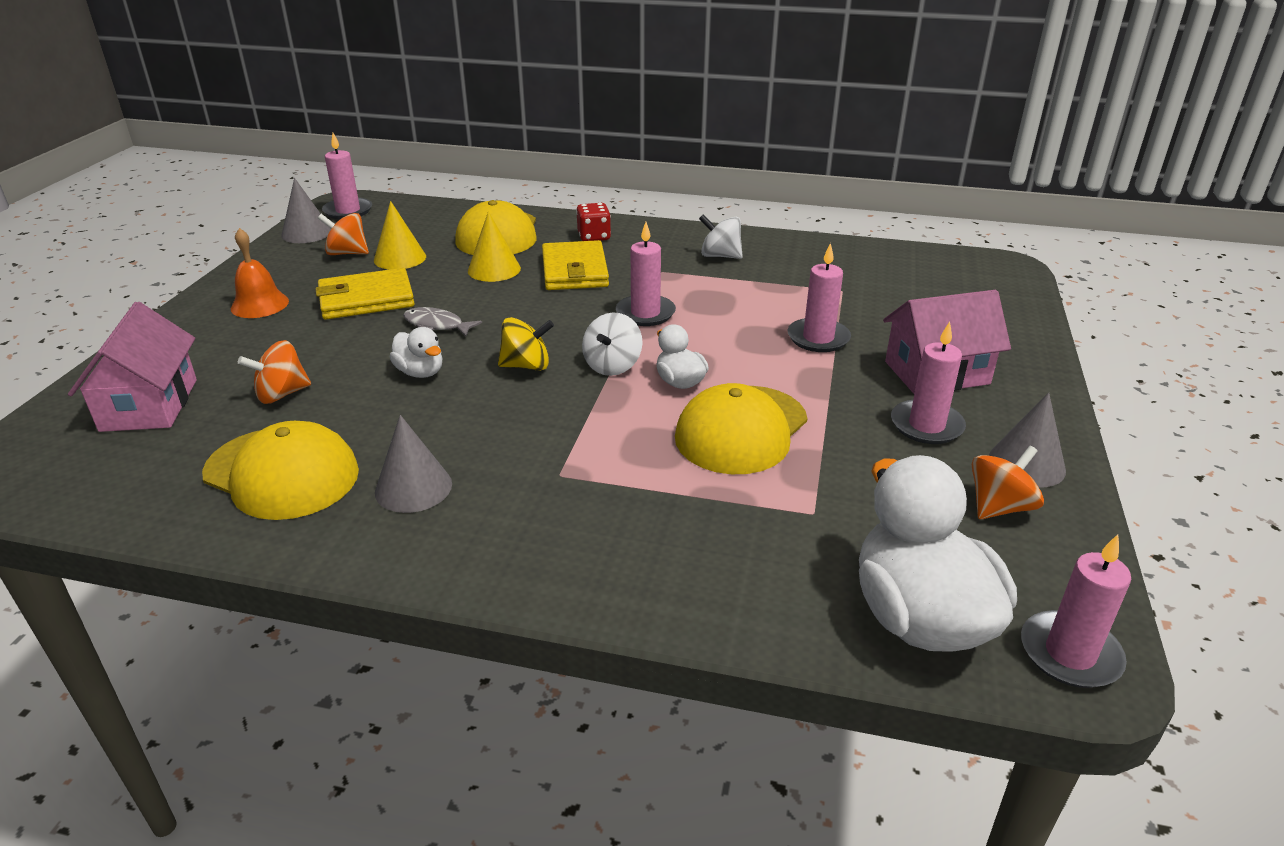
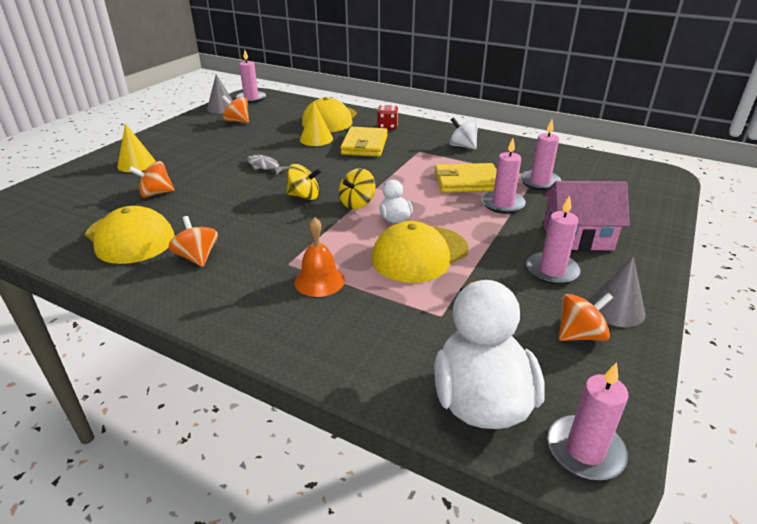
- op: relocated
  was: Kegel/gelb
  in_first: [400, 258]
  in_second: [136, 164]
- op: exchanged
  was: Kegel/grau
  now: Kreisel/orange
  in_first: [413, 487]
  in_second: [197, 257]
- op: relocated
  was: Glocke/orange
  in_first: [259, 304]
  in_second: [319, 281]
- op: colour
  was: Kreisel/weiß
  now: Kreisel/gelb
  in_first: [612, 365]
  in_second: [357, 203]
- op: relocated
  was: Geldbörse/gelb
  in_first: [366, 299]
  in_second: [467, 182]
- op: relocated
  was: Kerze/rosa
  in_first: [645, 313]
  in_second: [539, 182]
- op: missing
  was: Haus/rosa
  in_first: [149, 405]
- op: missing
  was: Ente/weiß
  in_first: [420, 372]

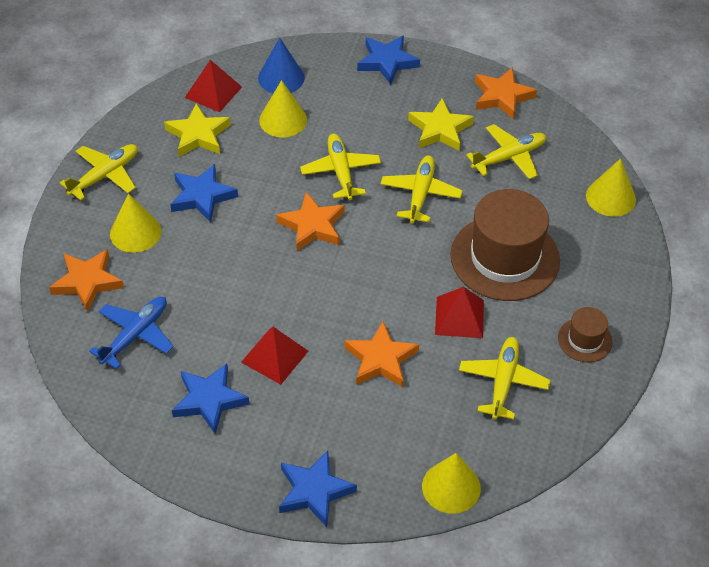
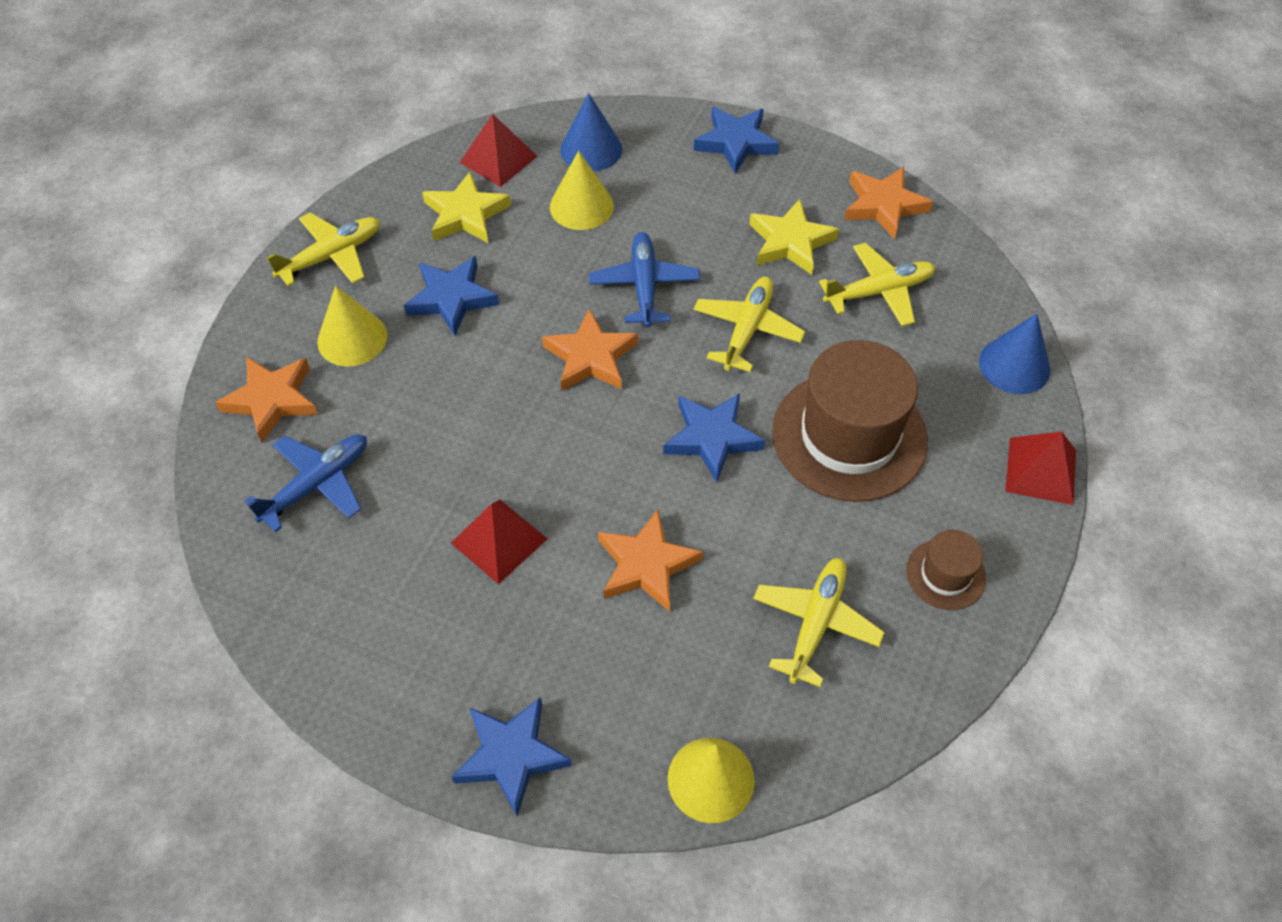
- op: colour
  was: Flugzeug/gelb
  now: Flugzeug/blau
  in_first: [341, 172]
  in_second: [644, 286]
- op: relocated
  was: Stern/blau
  in_first: [209, 400]
  in_second: [712, 438]
- op: colour
  was: Kegel/gelb
  now: Kegel/blau
  in_first: [610, 197]
  in_second: [1014, 365]
- op: relocated
  was: Pyramide/rot
  in_first: [459, 317]
  in_second: [1041, 470]

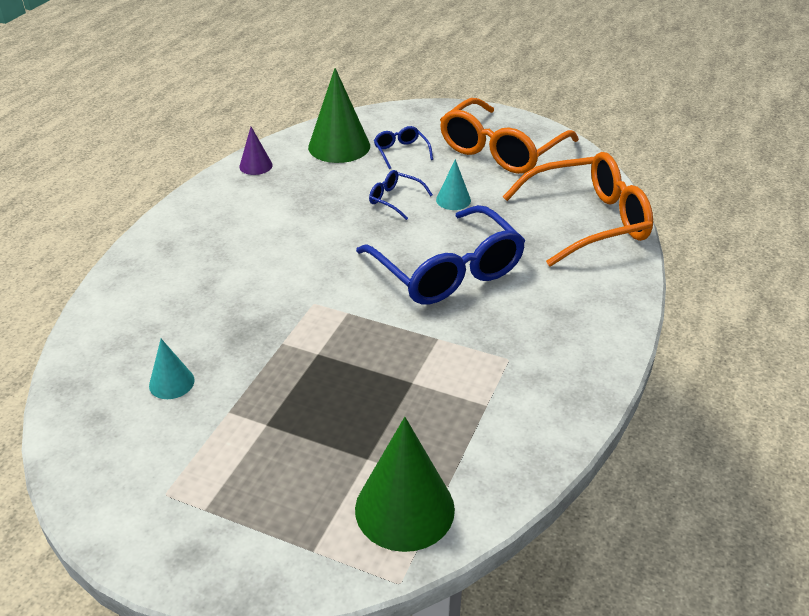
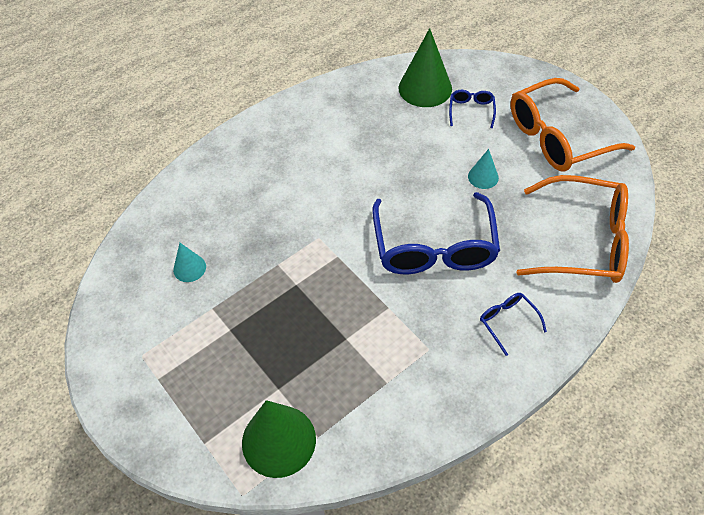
- op: relocated
  was: Brille/blau
  in_first: [394, 199]
  in_second: [507, 322]
- op: missing
  was: Kegel/lila
  in_first: [256, 166]

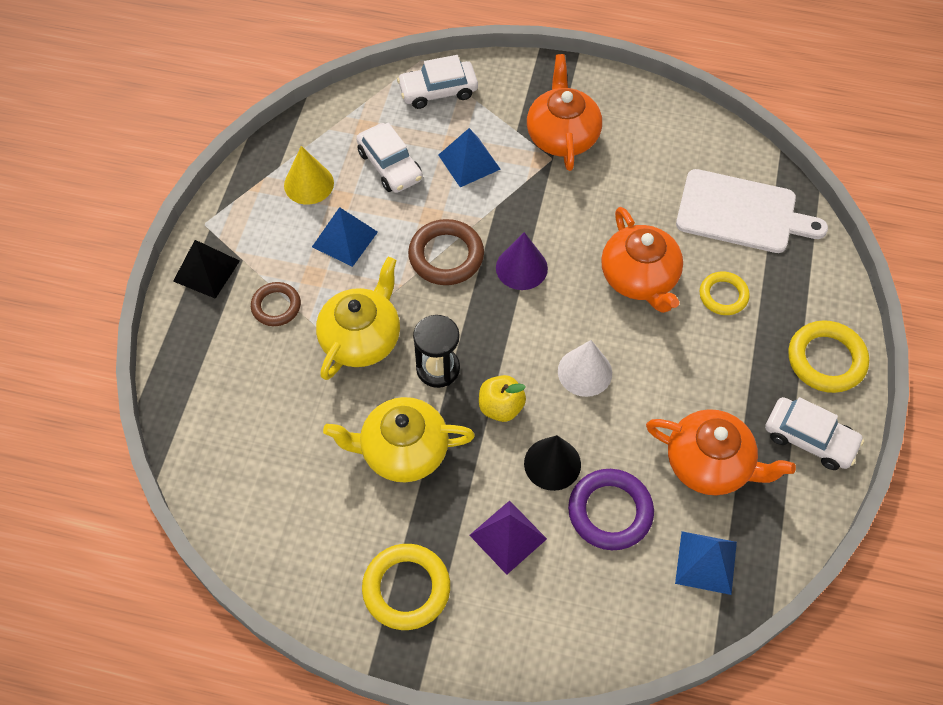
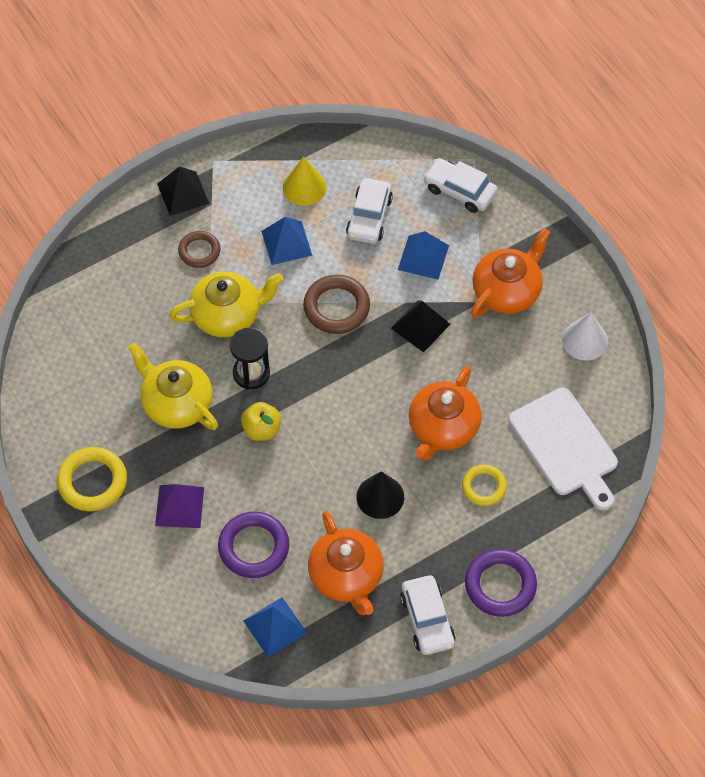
- op: relocated
  was: Kegel/schwarz
  in_first: [552, 463]
  in_second: [380, 497]
- op: appeared
  now: Pyramide/schwarz
  in_second: [420, 326]
- op: colour
  was: Ring/gelb
  now: Ring/lila
  in_first: [826, 360]
  in_second: [500, 585]
- op: relocated
  was: Kegel/weiß
  in_first: [585, 372]
  in_second: [585, 340]
- op: missing
  was: Kegel/lila
  in_first: [521, 268]

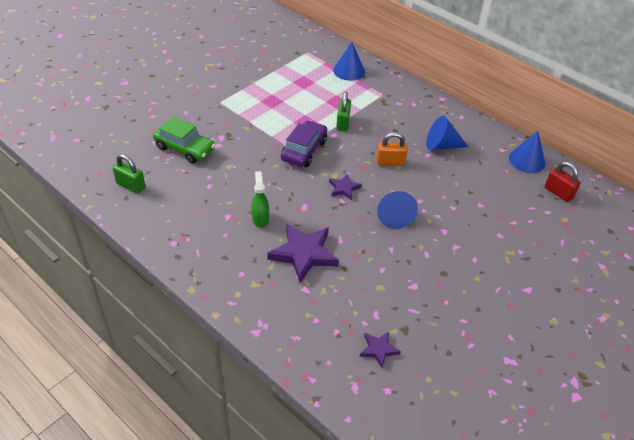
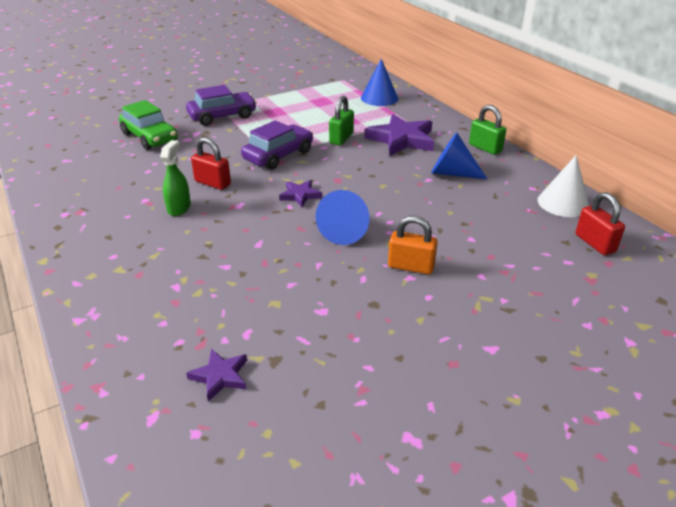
- op: appeared
  now: Auto/lila
  in_second: [222, 116]
- op: appeared
  now: Vorhängeschloss/rot
  in_second: [213, 183]
- op: relocated
  was: Stern/lila
  in_first: [304, 254]
  in_second: [401, 139]
- op: relocated
  was: Vorhängeschloss/orange
  in_first: [390, 162]
  in_second: [411, 266]
- op: relocated
  was: Vorhängeschloss/grün
  in_first: [131, 185]
  in_second: [485, 148]
- op: colour
  was: Kegel/blau
  now: Kegel/weiß
  in_first: [527, 160]
  in_second: [563, 203]

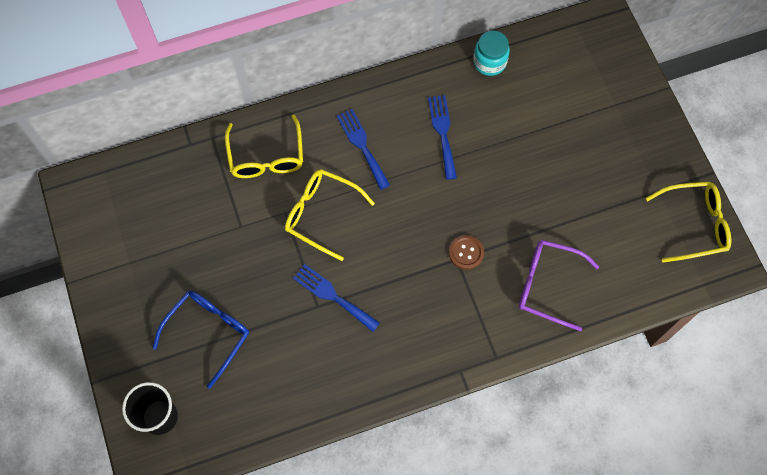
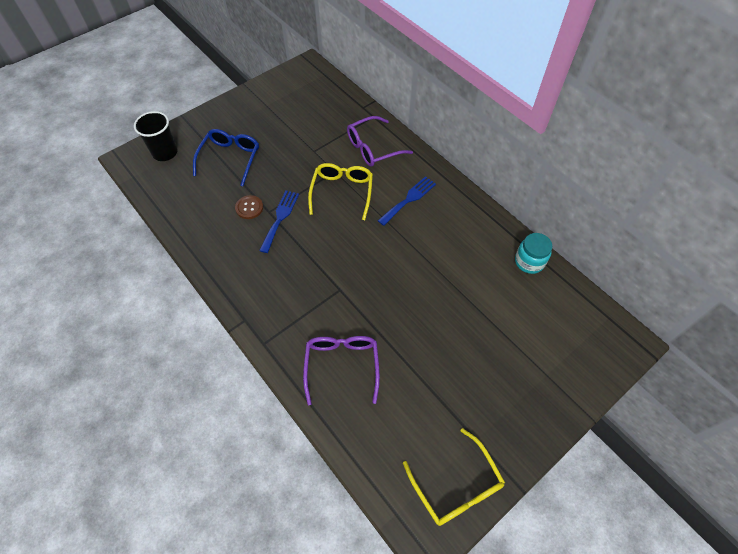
- op: spun
  was: Brille/blau
  in_first: [208, 333]
  in_second: [230, 158]
  clockwise: -90
- op: relocated
  was: Knopf/braun
  in_first: [466, 253]
  in_second: [249, 208]
- op: colour
  was: Brille/gelb
  now: Brille/lila
  in_first: [266, 157]
  in_second: [373, 148]
- op: missing
  was: Gabel/blau
  in_first: [443, 133]

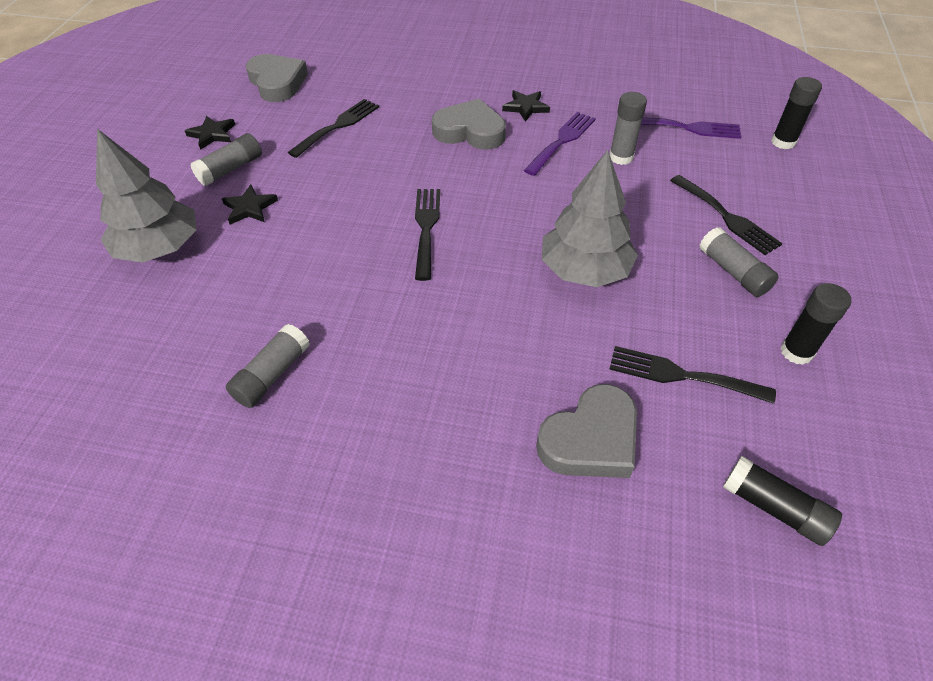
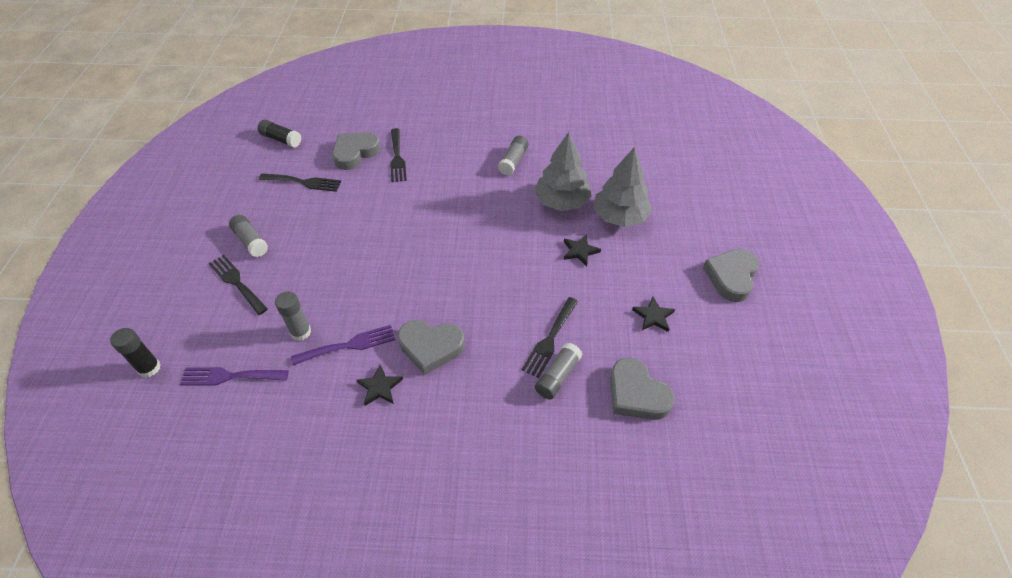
- op: spun
  was: Gabel/lila
  in_first: [562, 141]
  in_second: [349, 345]
  clockwise: -135
- op: relocated
  was: Gabel/schwarz
  in_first: [426, 228]
  in_second: [397, 157]
- op: relocated
  was: Baum/grau
  in_first: [584, 270]
  in_second: [561, 202]
- op: relocated
  was: Klebestift/grau
  in_first: [231, 169]
  in_second: [557, 376]
- op: appeared
  now: Herz/grau
  in_second: [731, 277]
- op: missing
  was: Klebestift/schwarz
  in_first: [796, 352]

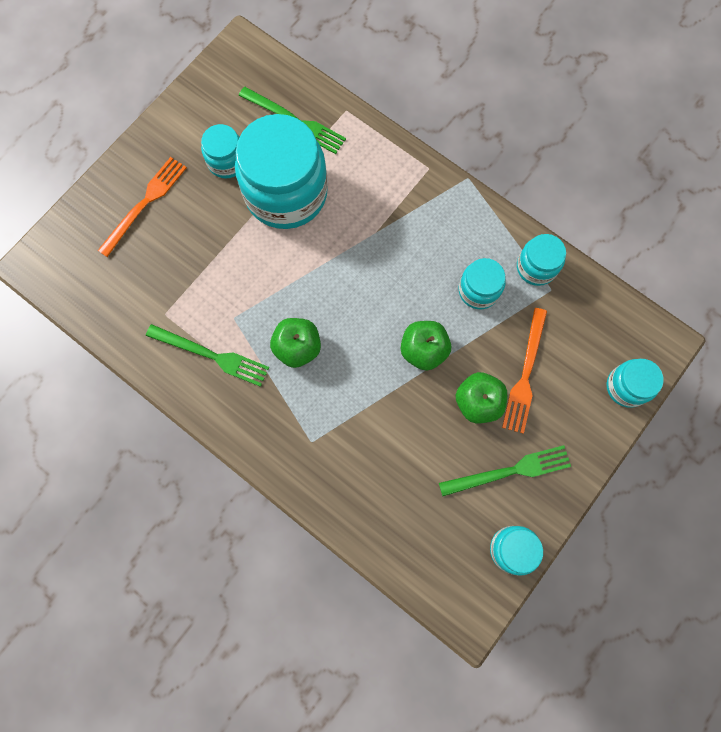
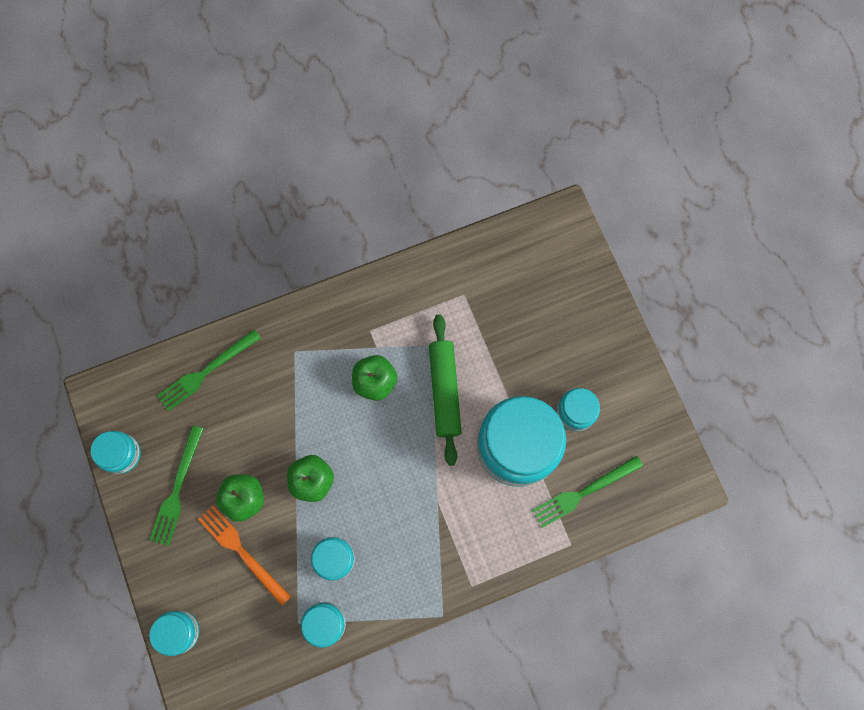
- op: relocated
  was: Gabel/grün
  in_first: [211, 355]
  in_second: [206, 371]
- op: appeared
  now: Nudelholz/grün
  in_second: [444, 391]
- op: missing
  was: Gabel/orange
  in_first: [145, 203]

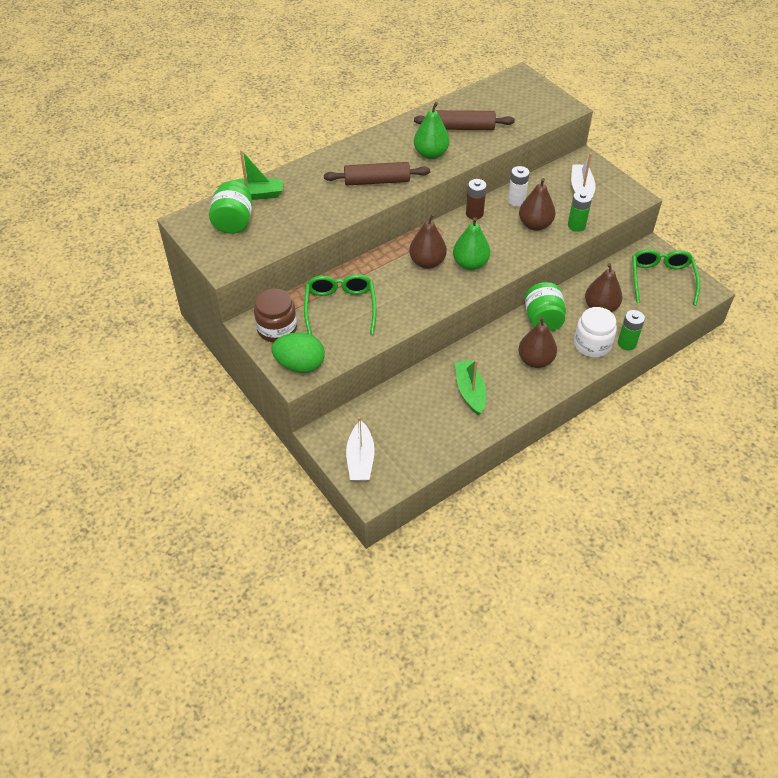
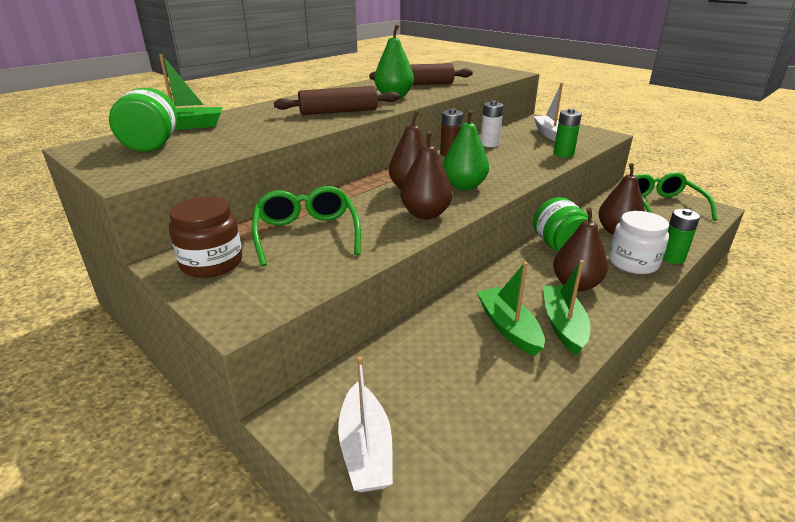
- op: relocated
  was: Birne/braun
  in_first: [535, 225]
  in_second: [425, 214]
- op: appeared
  now: Boot/grün
  in_second: [563, 325]
- op: missing
  was: Ei/grün
  in_first: [300, 365]

